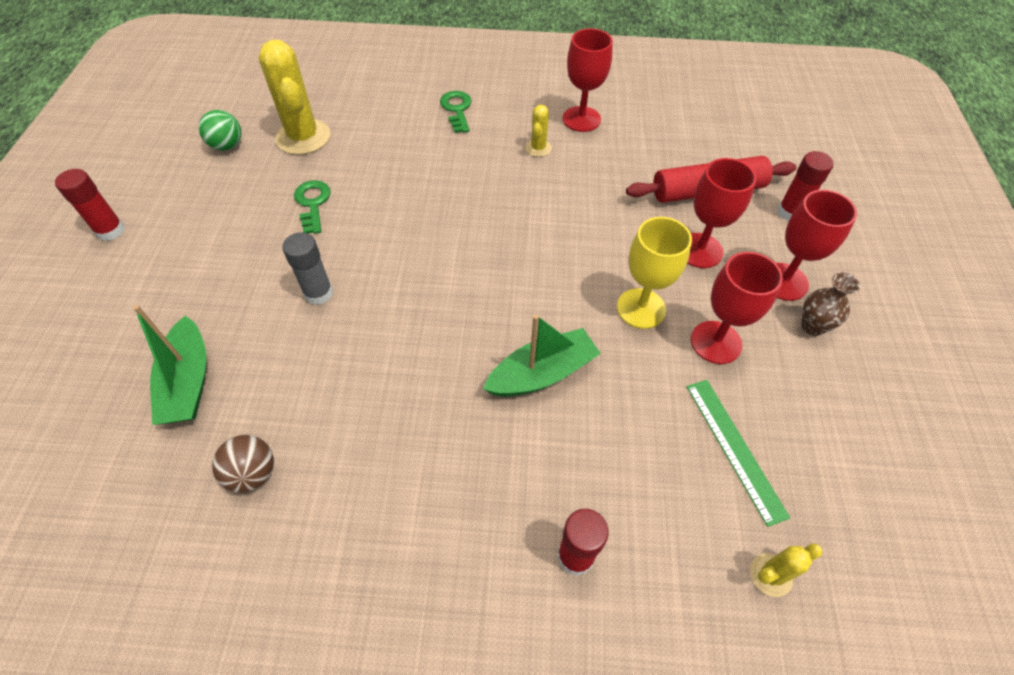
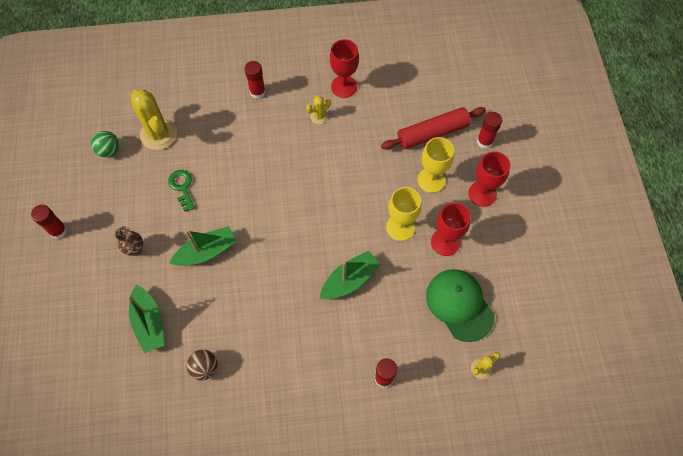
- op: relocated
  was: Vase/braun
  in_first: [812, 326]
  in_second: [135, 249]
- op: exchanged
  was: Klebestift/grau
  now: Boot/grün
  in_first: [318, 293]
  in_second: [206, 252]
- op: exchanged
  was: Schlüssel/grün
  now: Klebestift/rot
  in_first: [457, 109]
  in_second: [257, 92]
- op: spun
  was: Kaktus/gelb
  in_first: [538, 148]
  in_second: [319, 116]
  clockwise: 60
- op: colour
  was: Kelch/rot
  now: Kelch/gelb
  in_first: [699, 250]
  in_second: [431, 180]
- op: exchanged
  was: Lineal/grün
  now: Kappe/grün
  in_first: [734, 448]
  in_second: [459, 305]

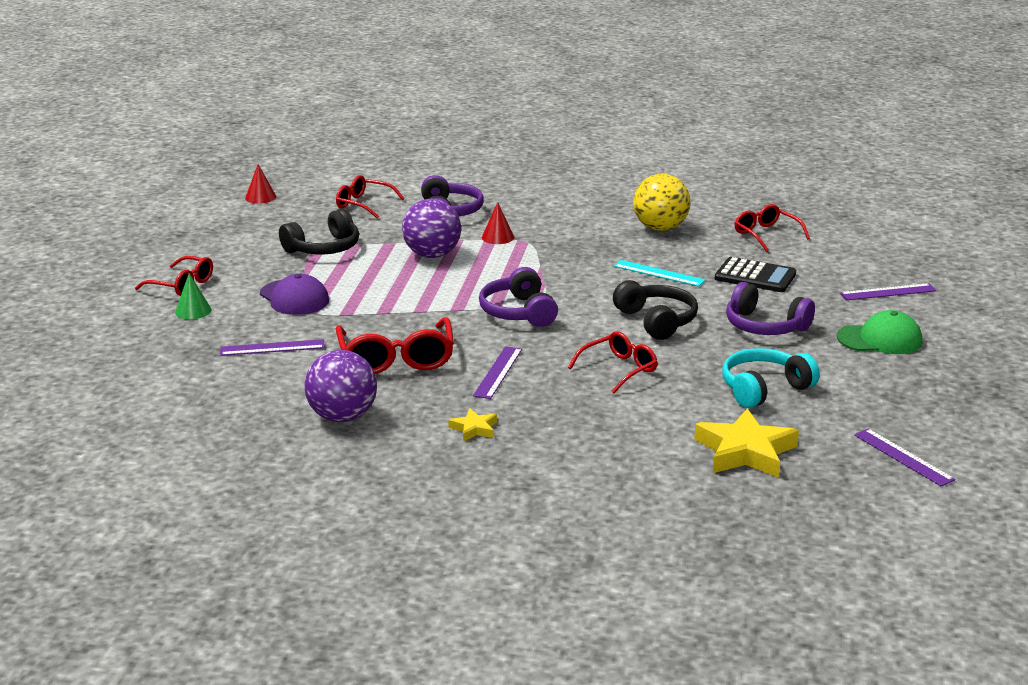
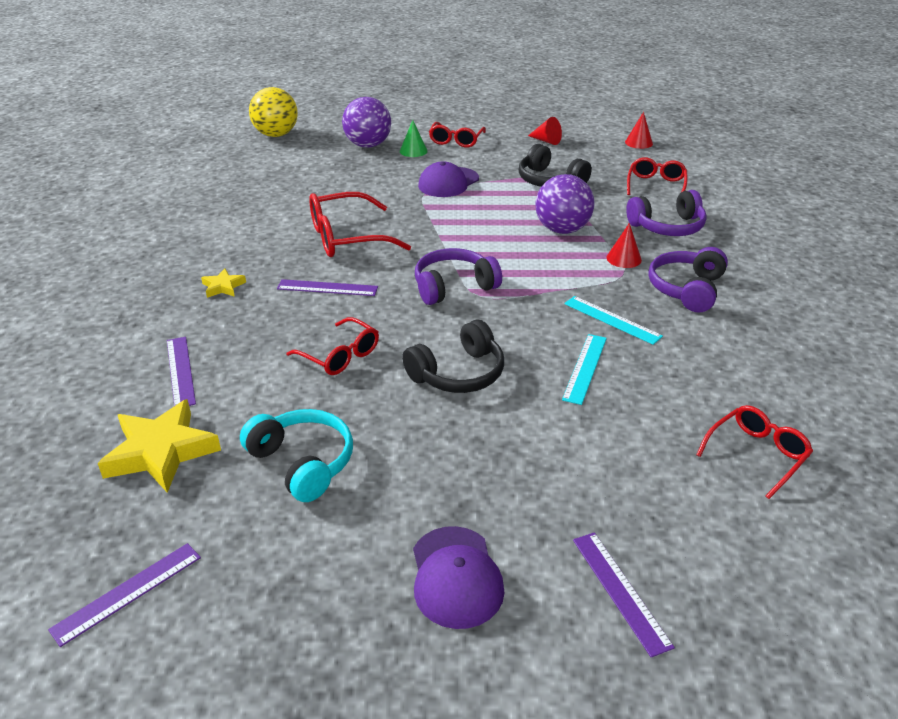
- op: relocated
  was: Lineal/lila
  in_first: [272, 348]
  in_second: [180, 371]
- op: relocated
  was: Ball/gelb
  in_first: [660, 228]
  in_second: [276, 135]
- op: relocated
  was: Ball/lila
  in_first: [342, 417]
  in_second: [368, 145]
- op: colour
  was: Kappe/grün
  now: Kappe/lila
  in_first: [880, 339]
  in_second: [456, 577]
- op: appeared
  now: Kegel/rot
  in_second: [546, 141]
- op: appeared
  now: Lineal/türkis
  in_second: [612, 319]
- op: relocated
  was: Kopfhörer/lila
  in_first: [765, 326]
  in_second: [686, 289]
- op: missing
  was: Taschenrechner/schwarz
  in_first: [755, 276]

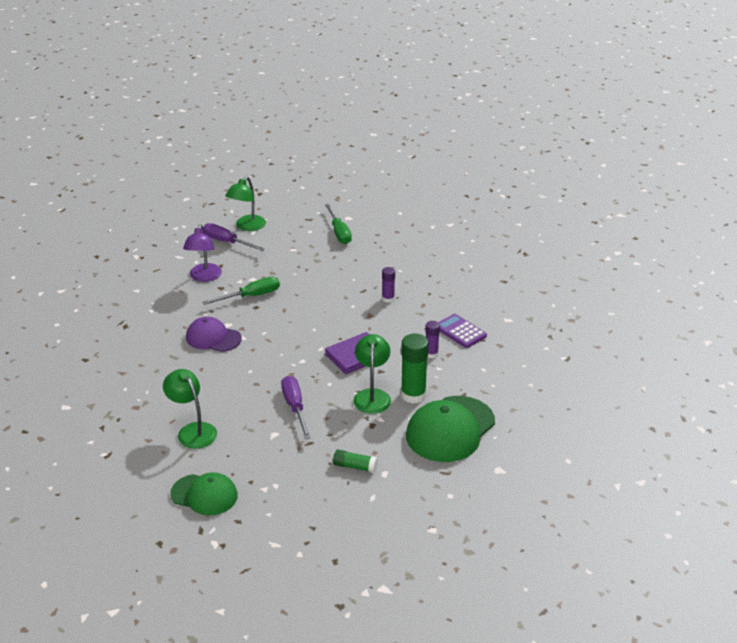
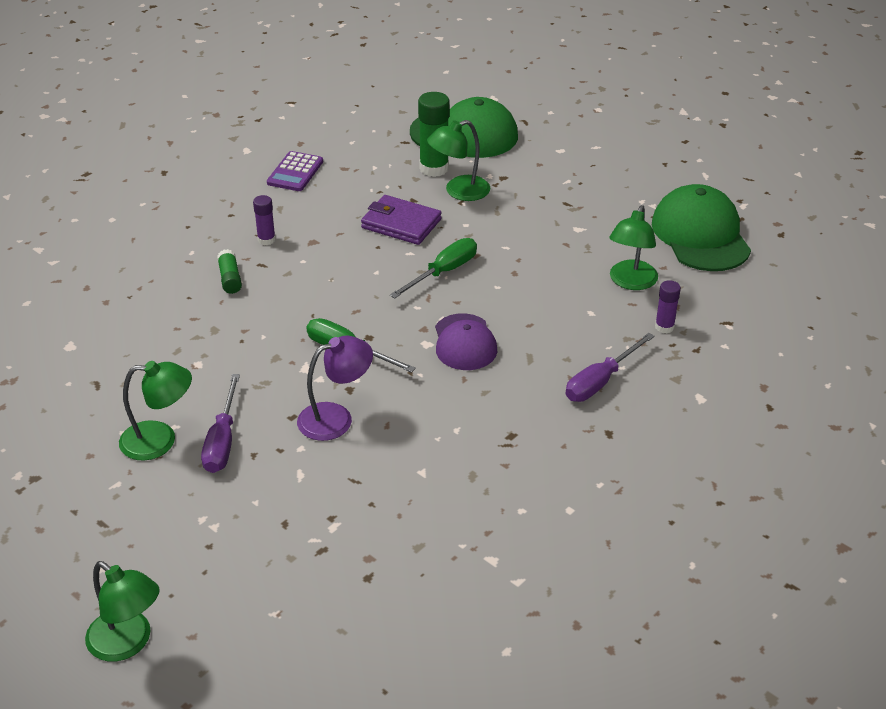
- op: appeared
  now: Lampe/grün
  in_second: [128, 643]
- op: relocated
  was: Klebestift/grün
  in_first: [355, 466]
  in_second: [230, 279]
- op: relocated
  was: Schraubenzieher/grün
  in_first: [339, 232]
  in_second: [443, 272]
- op: relocated
  was: Schraubenzieher/lila
  in_first: [295, 407]
  in_second: [600, 381]
- op: size
  was: Kappe/grün
  in_first: [204, 495]
  in_second: [700, 235]
  ratio: 1.59
- op: relocated
  was: Klebestift/lila
  in_first: [431, 354]
  in_second: [664, 327]

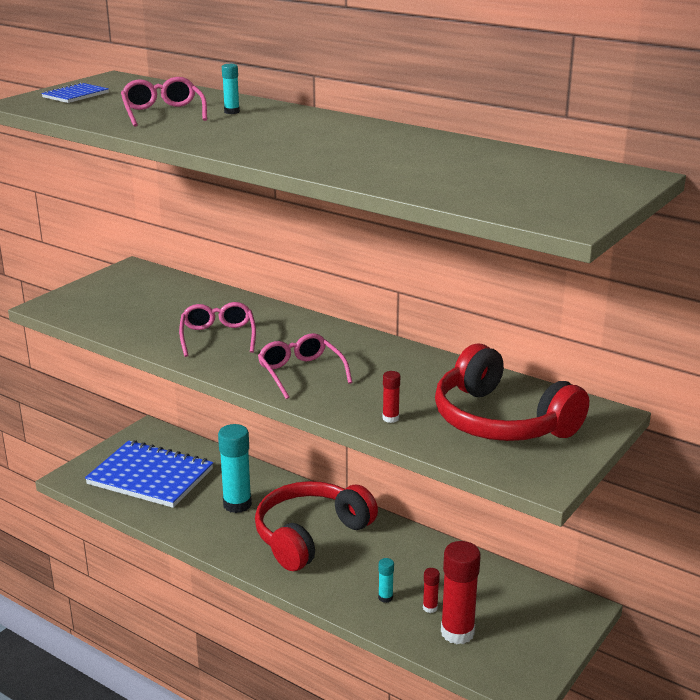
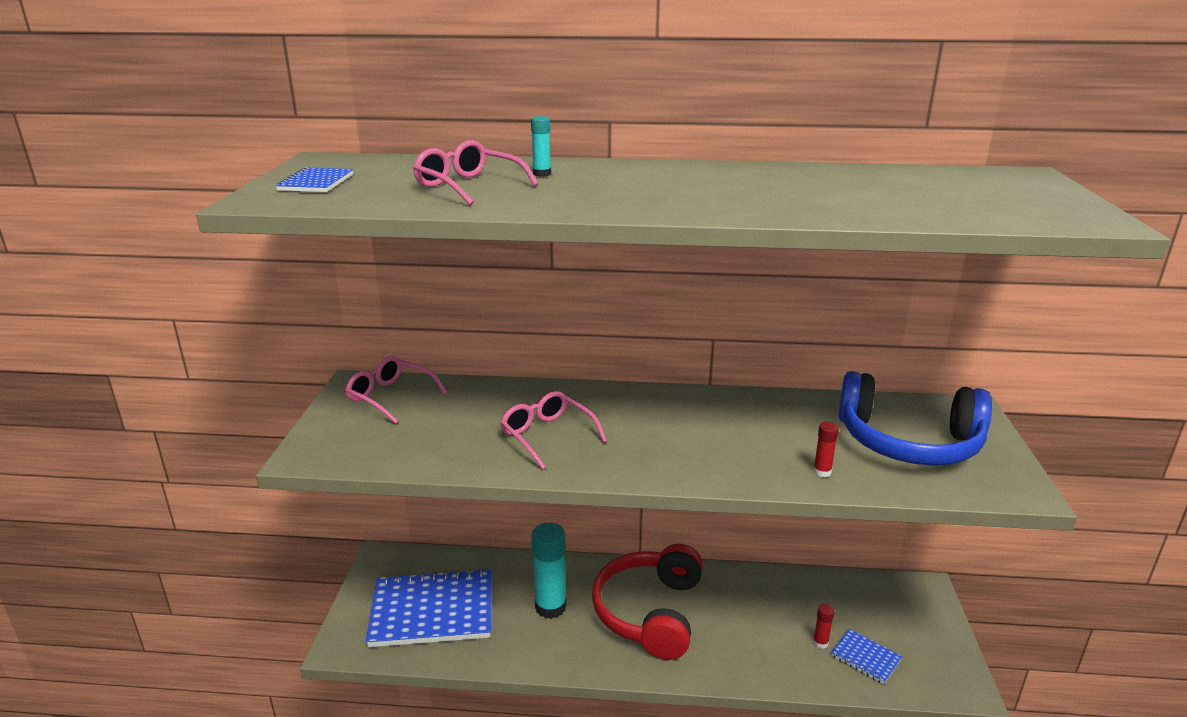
- op: relocated
  was: Brille/rosa
  in_first: [301, 373]
  in_second: [390, 397]
- op: exchanged
  was: Klebestift/rot
  now: Notizbuch/blau
  in_first: [457, 632]
  in_second: [865, 658]
- op: colour
  was: Kopfhörer/rot
  now: Kopfhörer/blau
  in_first: [501, 421]
  in_second: [908, 442]
- op: missing
  was: Klebestift/türkis
  in_first: [385, 598]

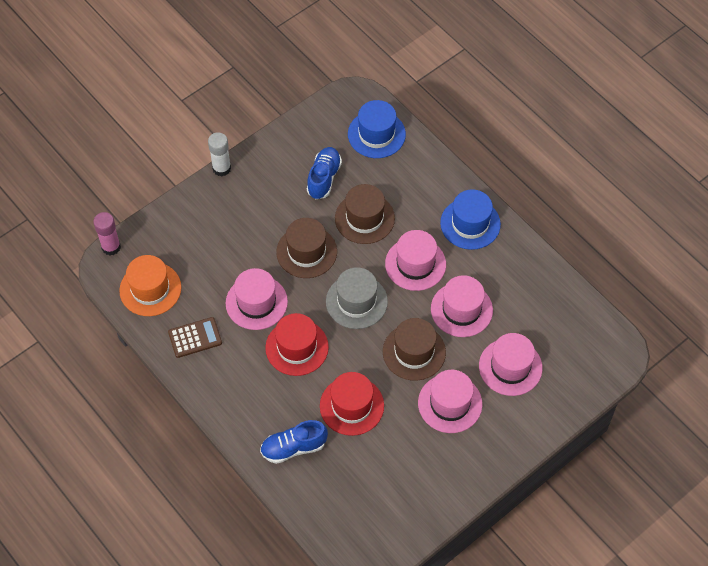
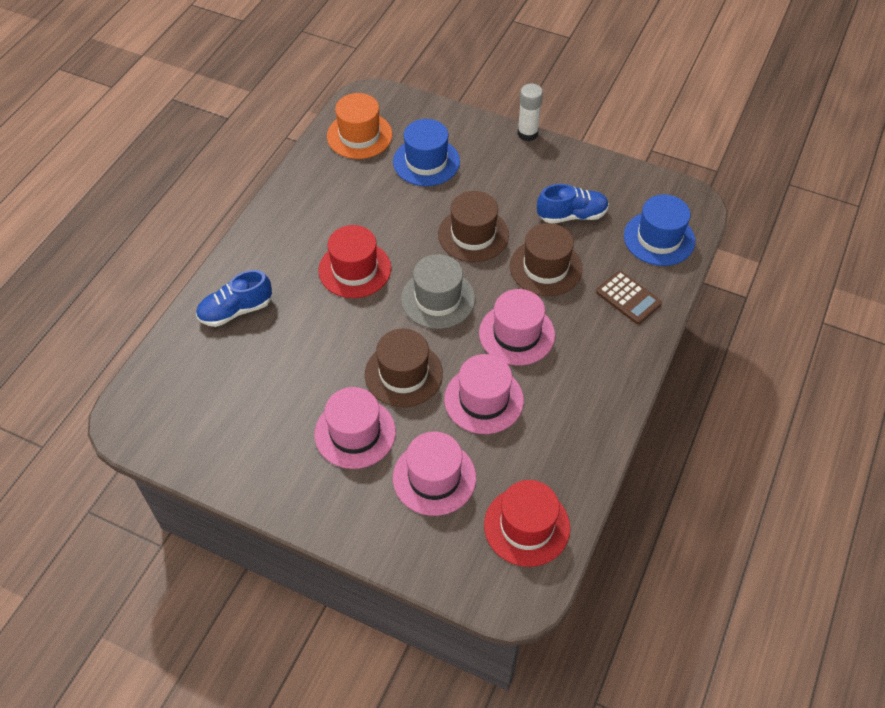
- op: spun
  was: Schuh/blau
  in_first: [293, 447]
  in_second: [236, 311]
  clockwise: -75
- op: relocated
  was: Hut/blau
  in_first: [470, 223]
  in_second: [426, 162]
- op: relocated
  was: Hut/rot
  in_first: [351, 406]
  in_second: [526, 526]
- op: relocated
  was: Taschenrechner/braun
  in_first: [195, 338]
  in_second: [628, 298]
- op: missing
  was: Klebestift/rosa
  in_first: [111, 247]
- op: missing
  was: Hut/rosa
  in_first: [256, 302]

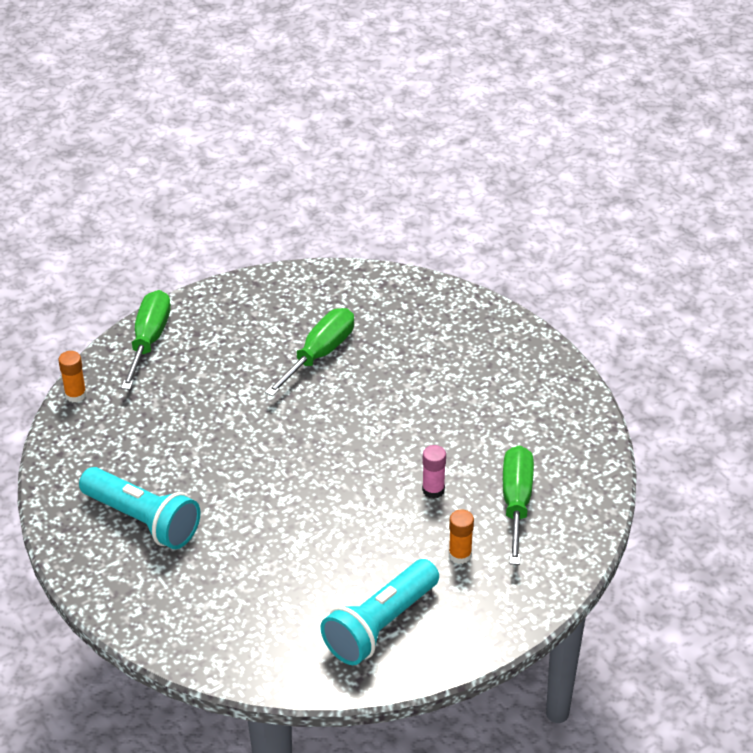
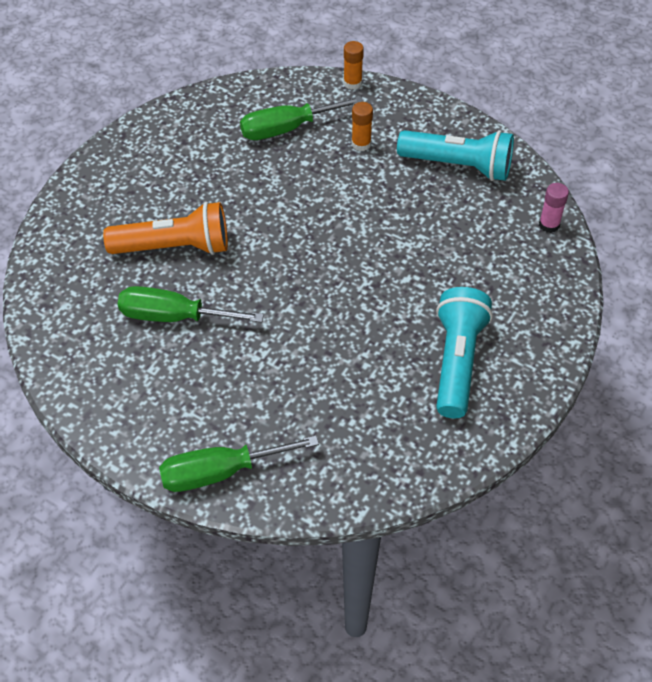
- op: appeared
  now: Taschenlampe/orange
  in_second: [174, 247]
- op: relocated
  was: Klebestift/orange
  in_first: [75, 395]
  in_second: [352, 83]
- op: relocated
  was: Klebestift/rosa
  in_first: [433, 490]
  in_second: [549, 225]

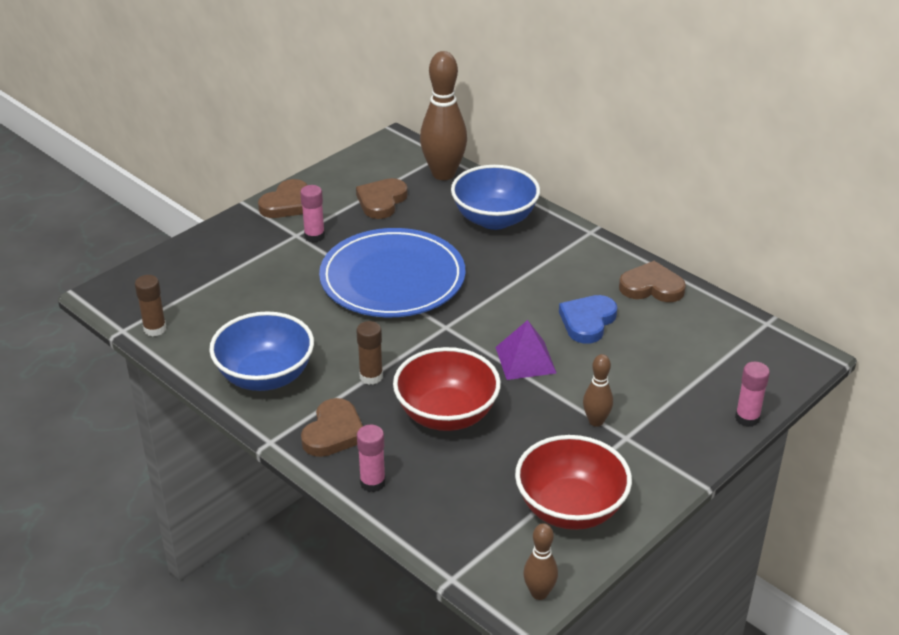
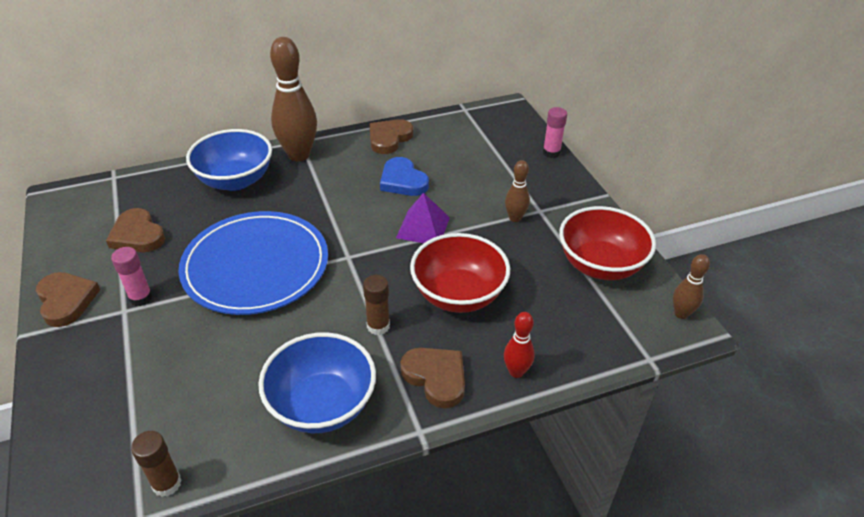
- op: relocated
  was: Bowlingkegel/braun
  in_first: [443, 174]
  in_second: [299, 155]
- op: exchanged
  was: Klebestift/rosa
  now: Bowlingkegel/rot
  in_first: [372, 483]
  in_second: [516, 372]

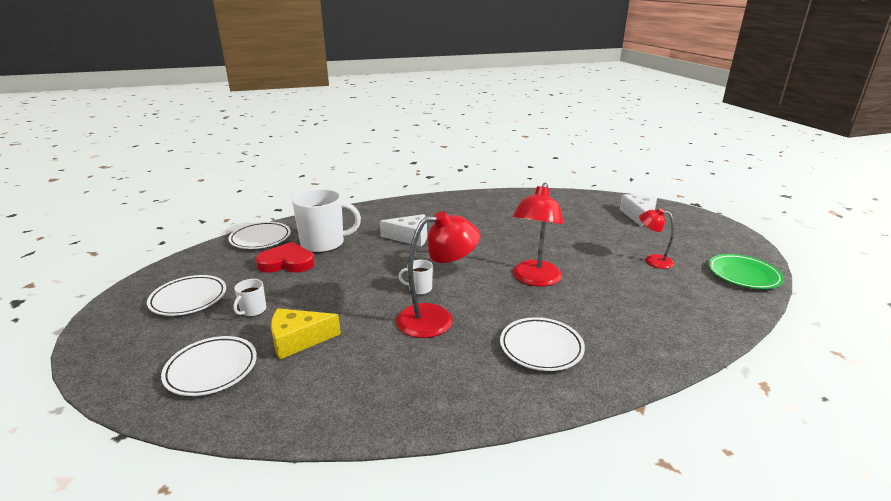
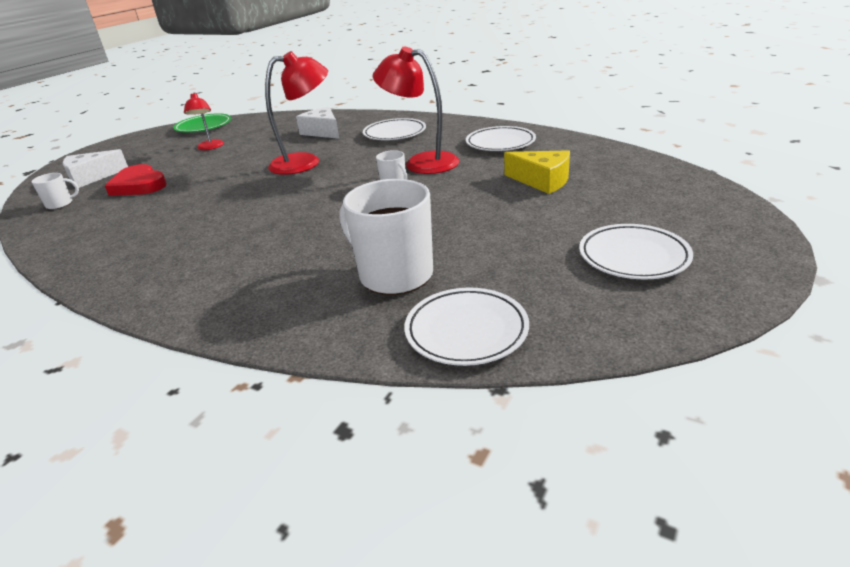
- op: relocated
  was: Tasse/weiß
  in_first: [253, 310]
  in_second: [60, 204]
- op: relocated
  was: Herz/rot
  in_first: [287, 262]
  in_second: [139, 185]
- op: relocated
  was: Käse/weiß
  in_first: [410, 237]
  in_second: [322, 132]
- op: relocated
  was: Teller/weiß
  in_first: [211, 369]
  in_second: [500, 143]

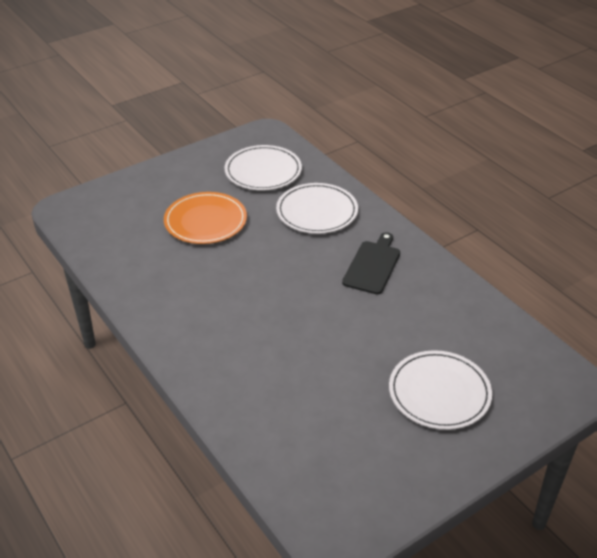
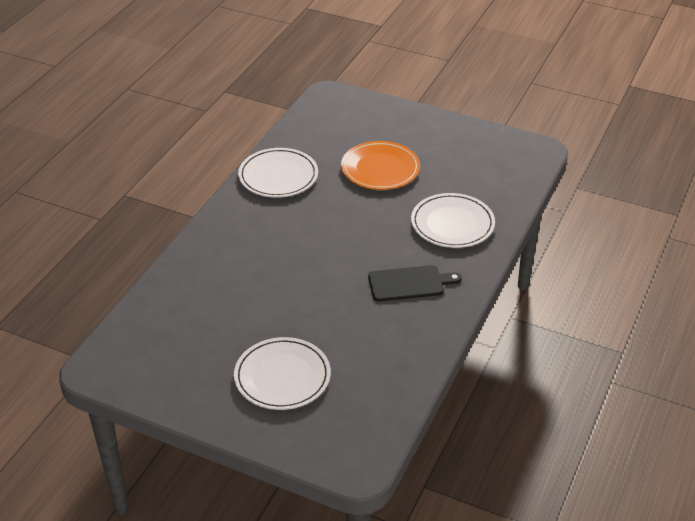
- op: relocated
  was: Teller/weiß
  in_first: [263, 171]
  in_second: [278, 176]

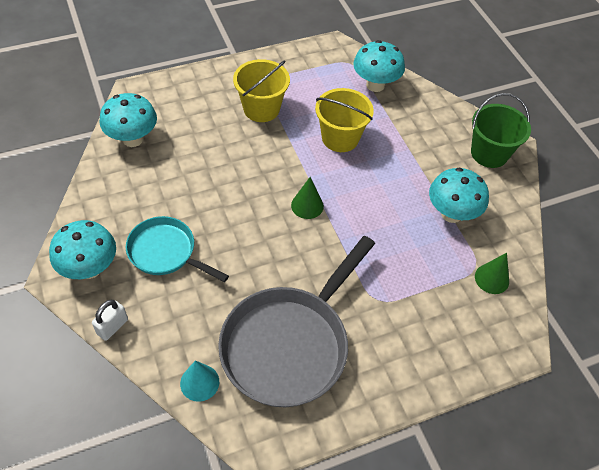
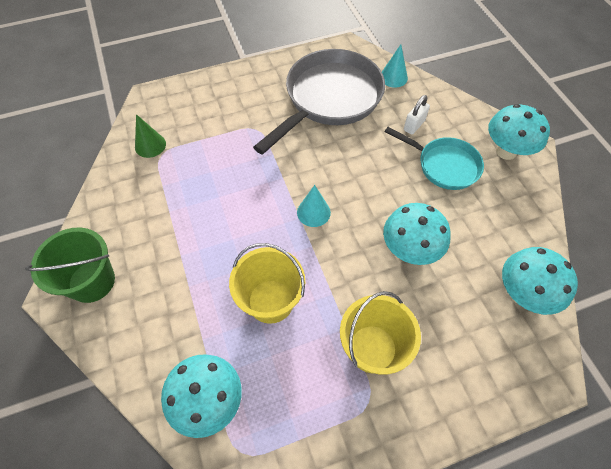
- op: colour
  was: Kegel/grün
  now: Kegel/türkis
  in_first: [307, 205]
  in_second: [313, 212]
- op: relocated
  was: Pilz/türkis
  in_first: [451, 214]
  in_second: [409, 250]
- op: relocated
  was: Vorhängeschloss/weiß
  in_first: [112, 327]
  in_second: [414, 125]

